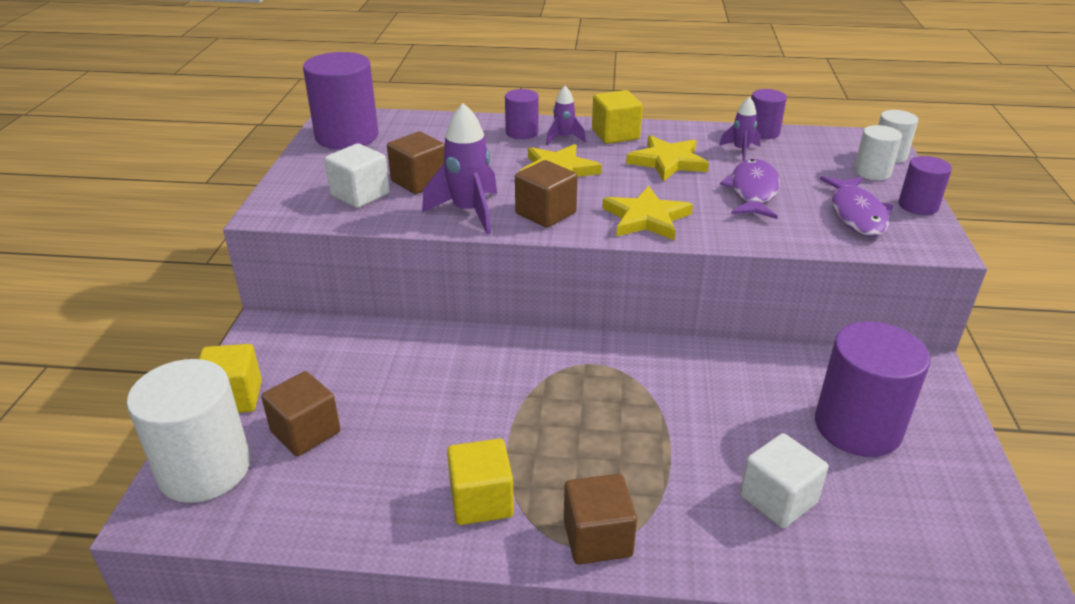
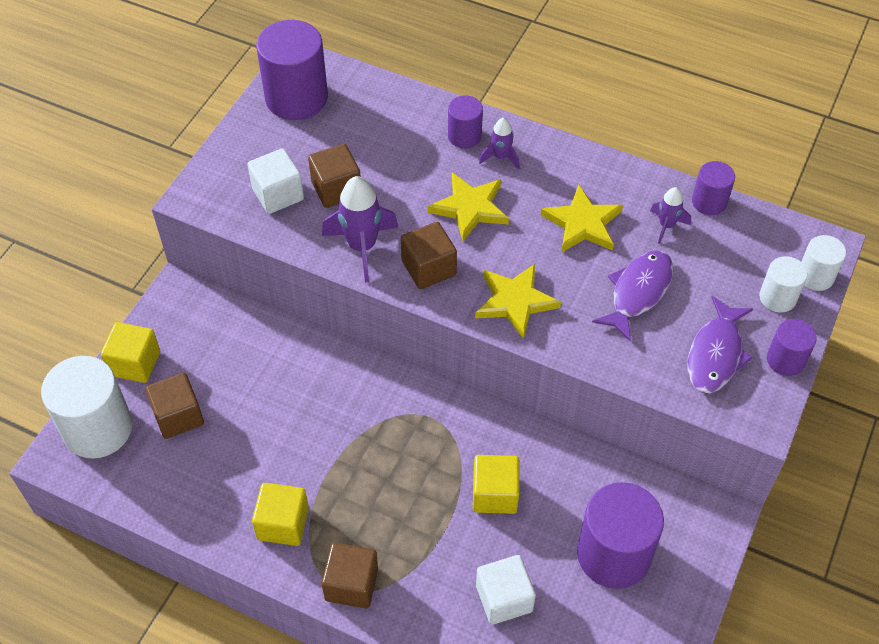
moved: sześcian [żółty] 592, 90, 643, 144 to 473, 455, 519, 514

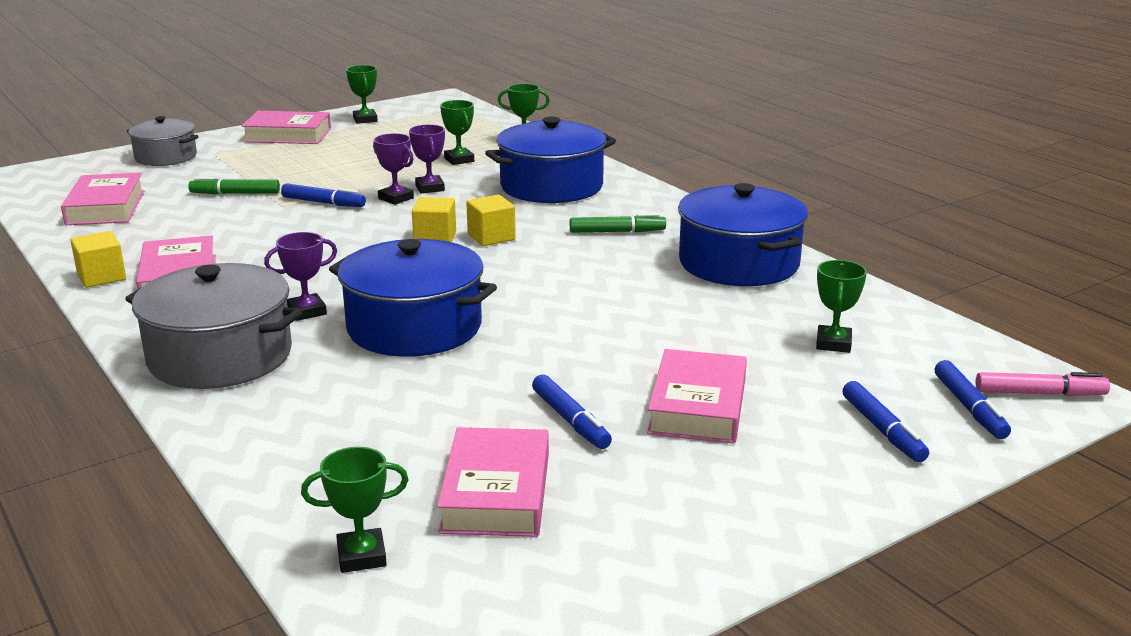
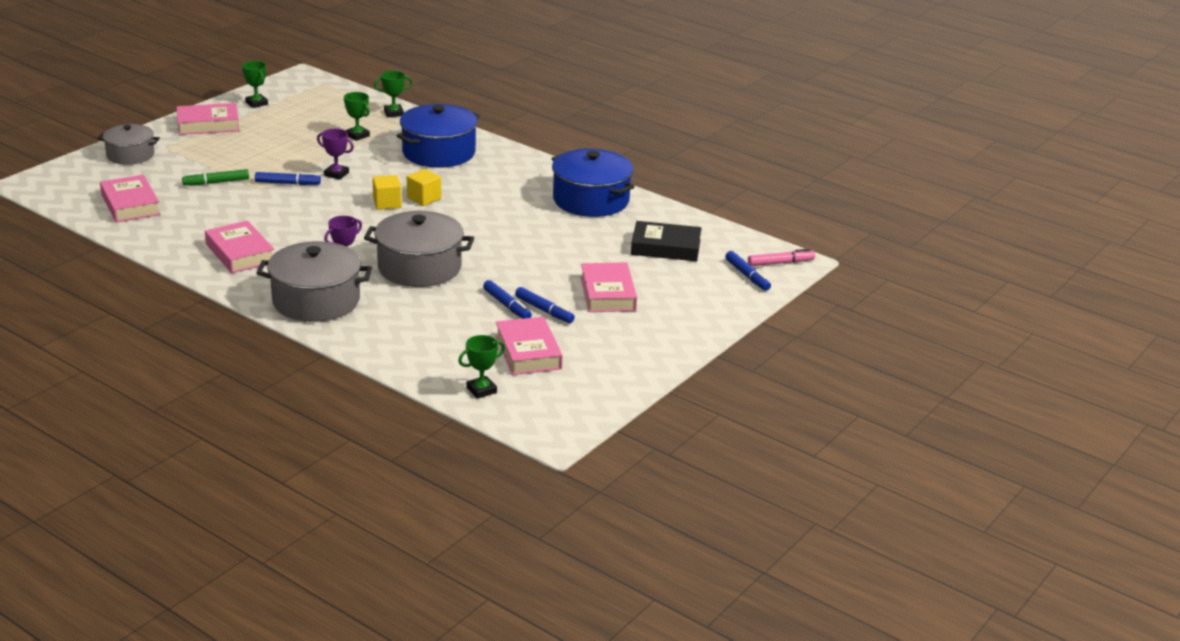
removed: sześcian [żółty] 71, 231, 126, 288; puchar [fioletowy] 409, 124, 445, 193; flamaster [zielony] 570, 213, 666, 233
moved: flamaster [niebieski] 842, 381, 929, 462 to 483, 280, 532, 319
replaced: puchar [zielony] 816, 260, 867, 353 to książka [czarny] 631, 221, 702, 261
recoloured: garnek [niebieski] 329, 239, 497, 357 to garnek [szary] 364, 211, 474, 287

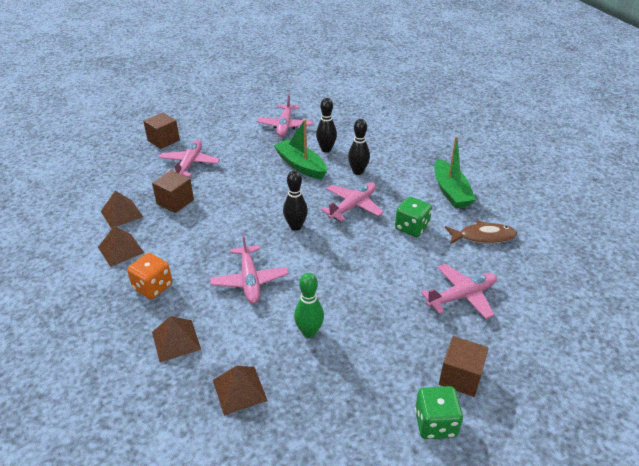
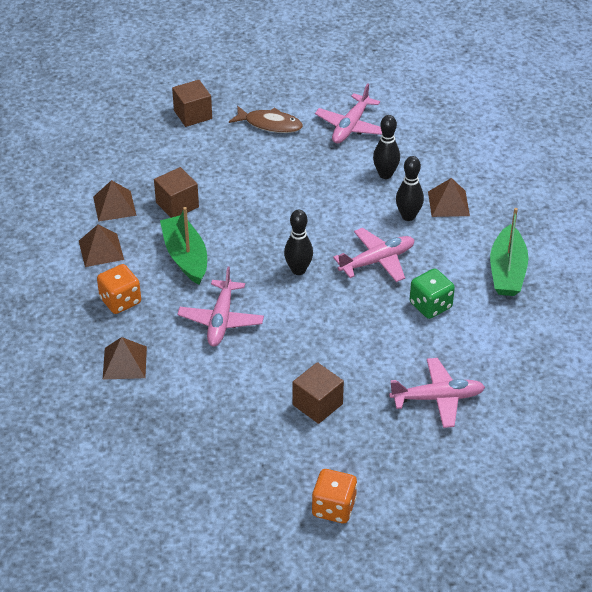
removed: samolot [różowy] 159, 140, 220, 177; kręgiel [zielony] 294, 273, 324, 338
moved: piramida [brązowy] 213, 366, 268, 416 to 428, 178, 470, 217; łódka [zielony] 273, 119, 327, 180 to 160, 207, 207, 285; sześcian [brązowy] 439, 336, 489, 397 to 293, 362, 344, 424; ryba [brązowy] 445, 220, 517, 244 to 229, 106, 303, 133
recoloured: kostka do gry [zielony] 415, 386, 463, 439 to kostka do gry [pomarańczowy] 312, 469, 357, 523

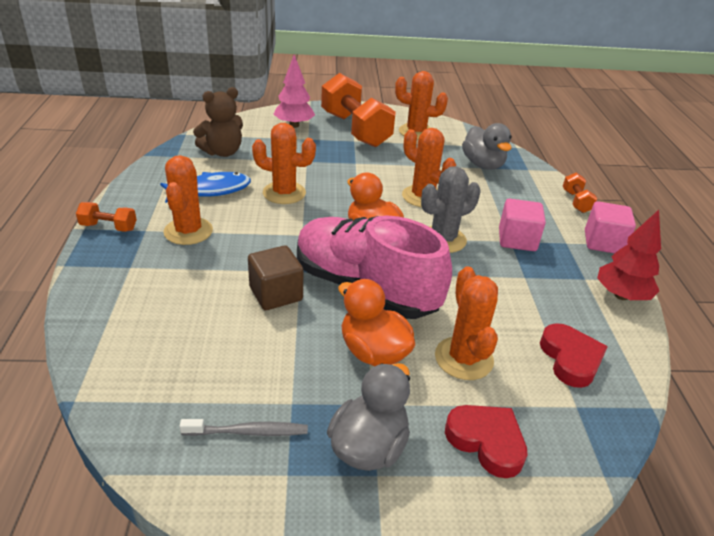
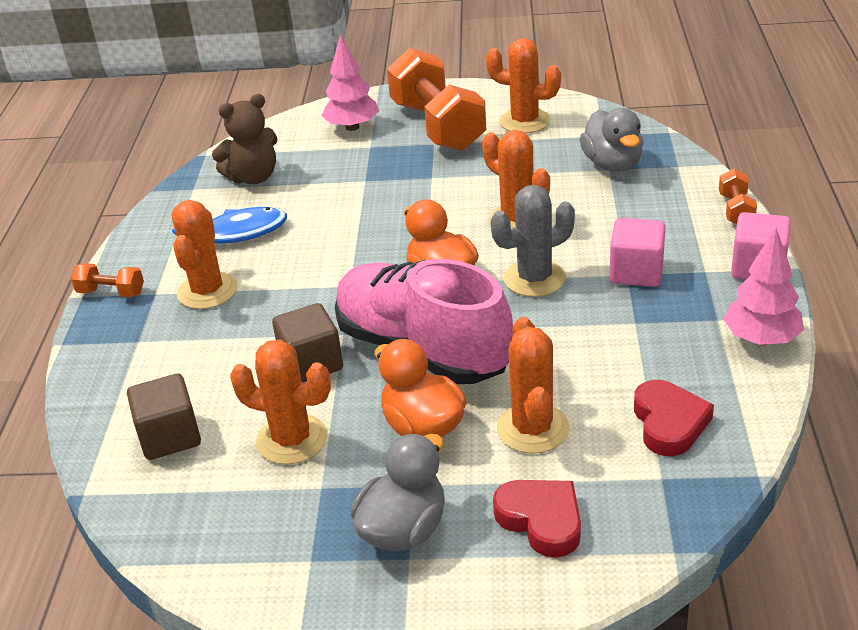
removed: szczoteczka do zębów [szary] 179, 419, 308, 436
added: sześcian [brązowy] 127, 374, 201, 460
moved: kaktus [pomarańczowy] 252, 123, 316, 204 to 230, 340, 331, 464
recoloured: drzewko [czerwony] 597, 210, 661, 300 to drzewko [różowy] 723, 228, 804, 345

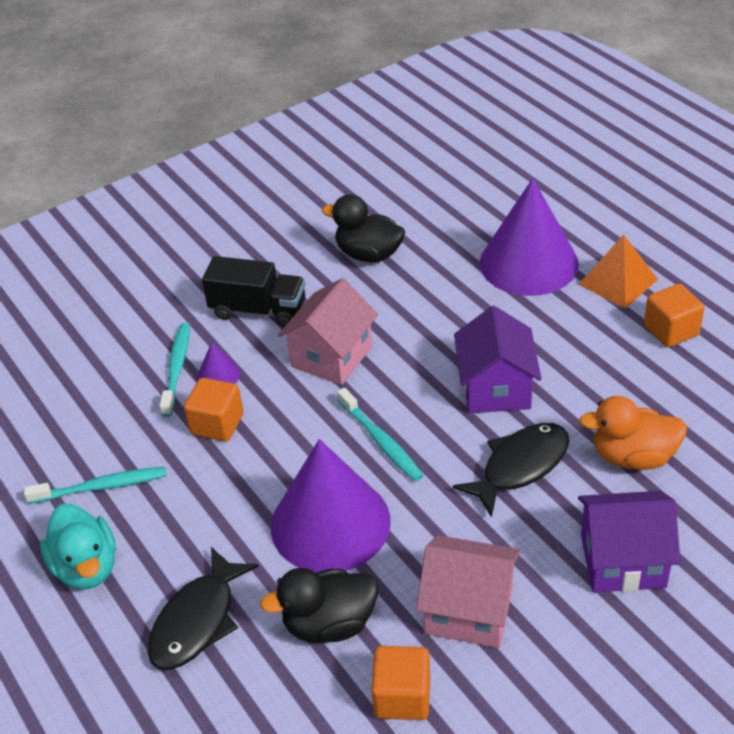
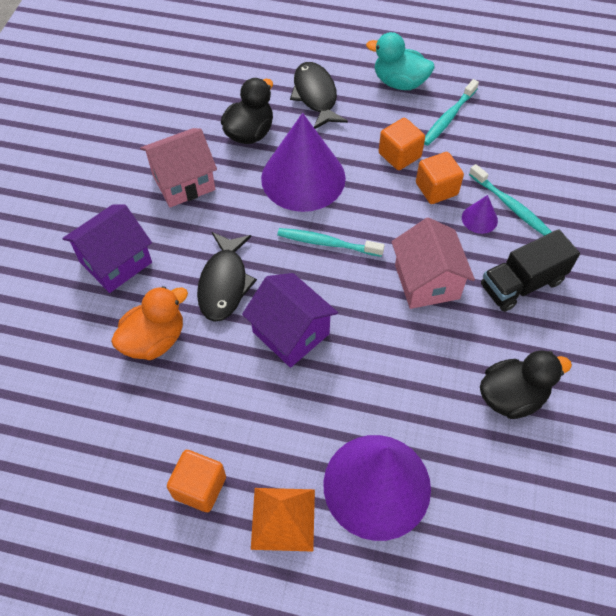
moved: sześcian [pomarańczowy] 371, 646, 430, 720 to 379, 118, 425, 170

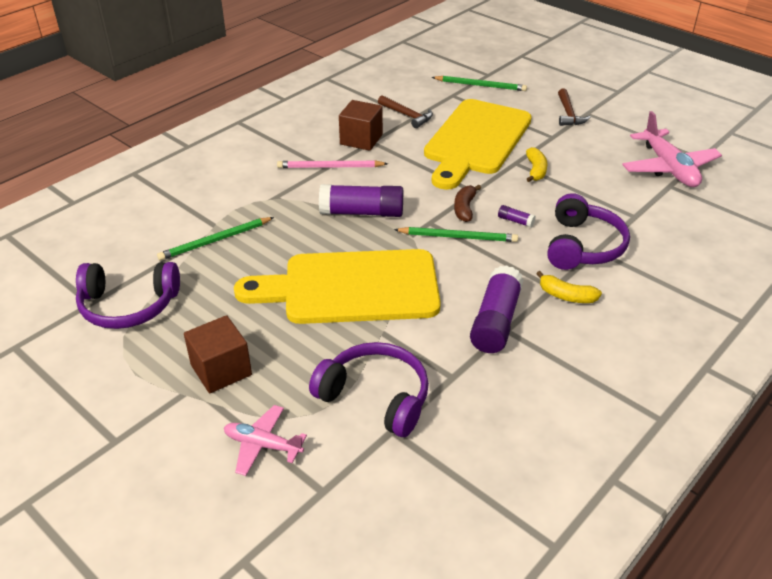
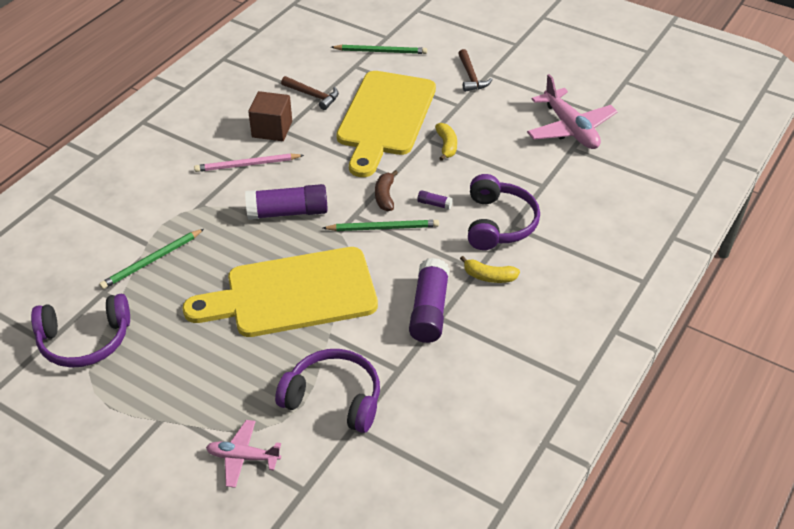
removed: sześcian [brązowy] 184, 315, 252, 393

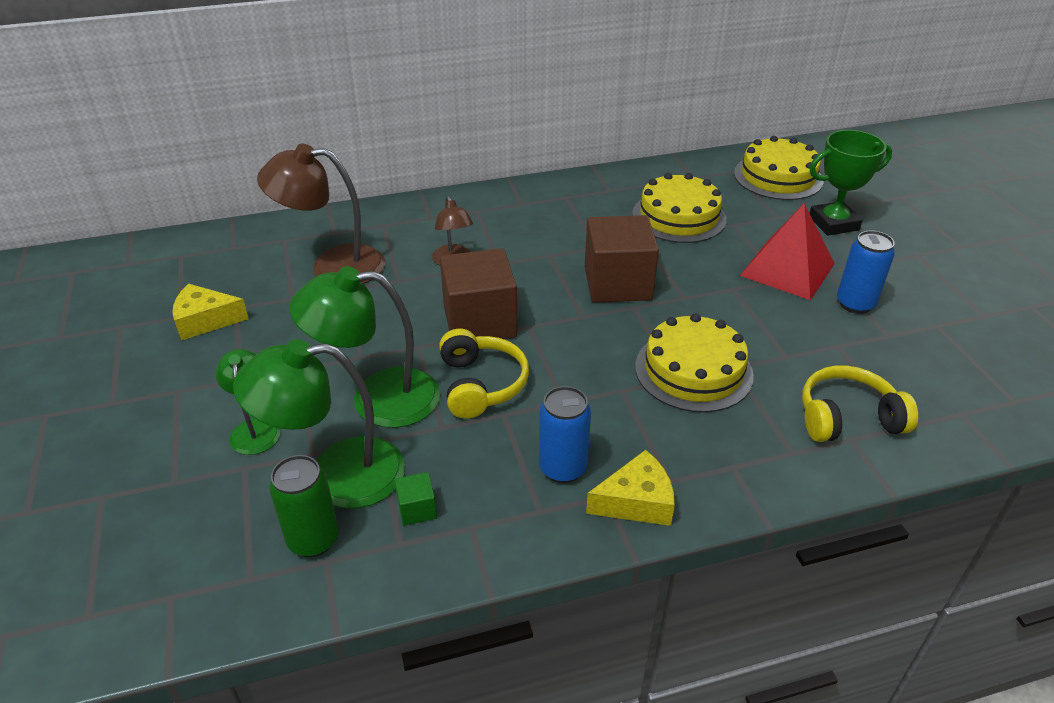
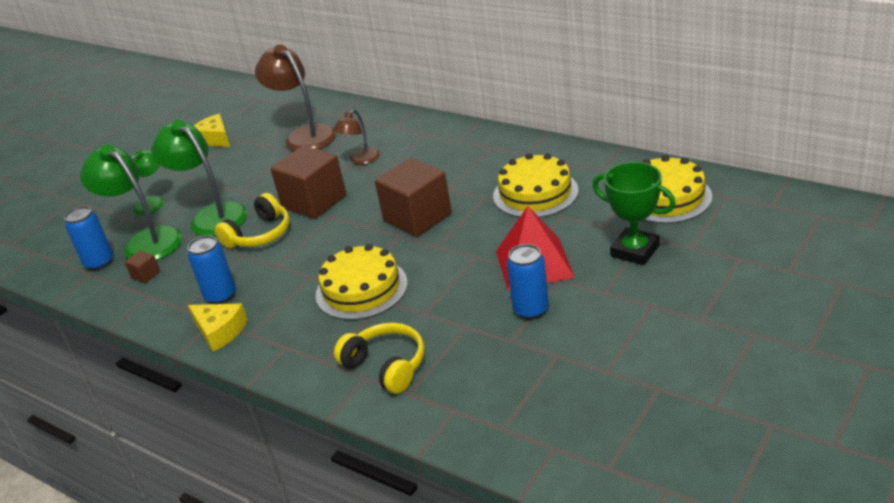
recoloured: puszka [zielony] 269, 455, 339, 557 to puszka [niebieski] 64, 206, 113, 271; sześcian [zielony] 395, 472, 437, 526 to sześcian [brązowy] 125, 250, 160, 283

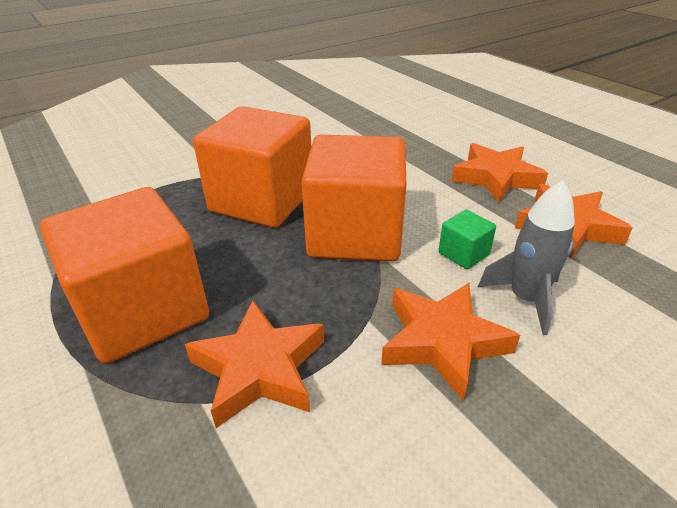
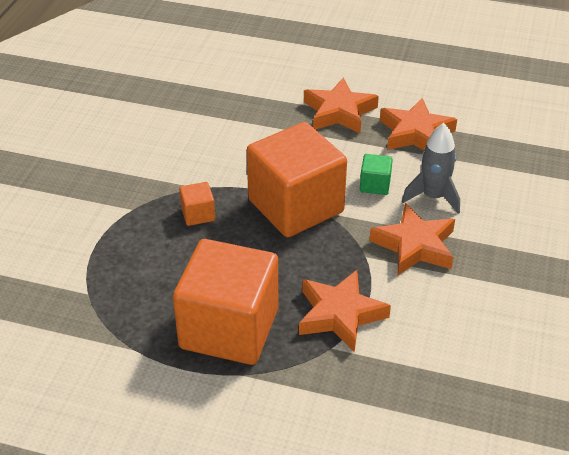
resized: sześcian [pomarańczowy] 193, 106, 311, 228 = 179, 182, 215, 226 x0.41

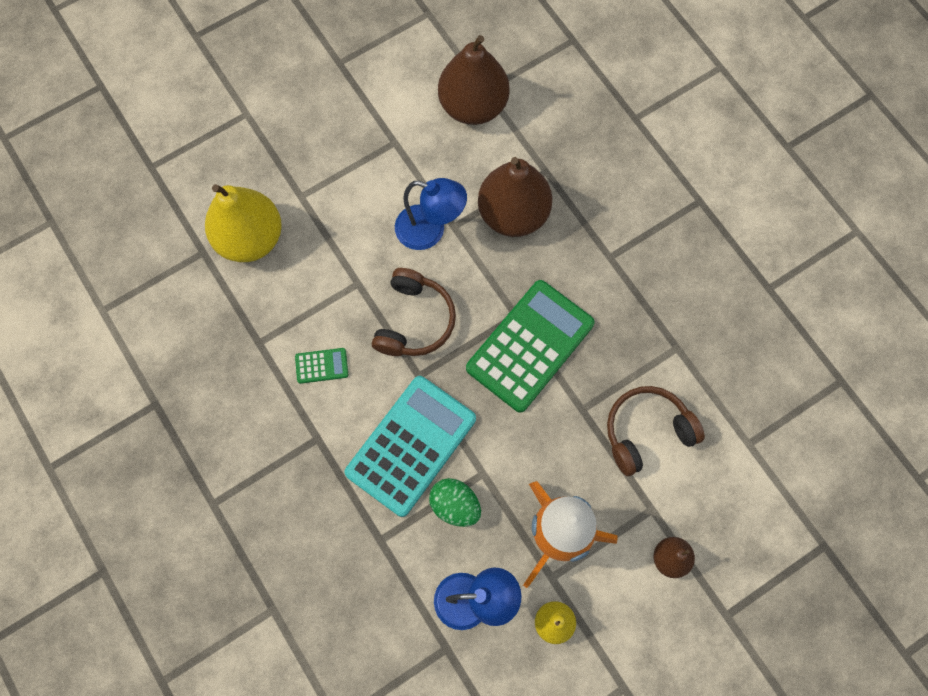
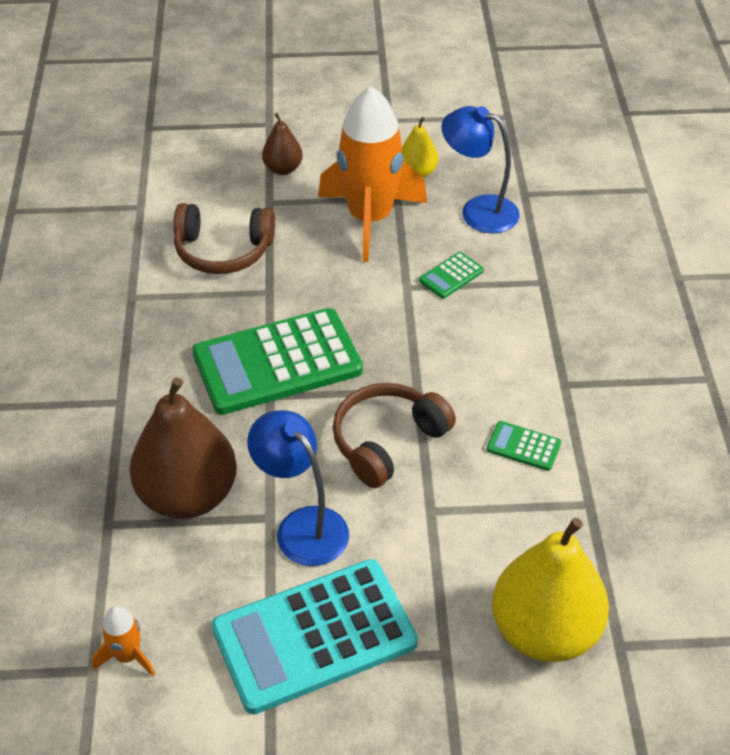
moved: kalkulator [turkusowy] 344, 376, 476, 517 to 212, 559, 418, 714
replaced: jajko [zielony] 429, 478, 481, 527 to kalkulator [zielony] 419, 252, 484, 298; gruszka [brązowy] 438, 35, 510, 125 to rakieta [pomarańczowy] 92, 606, 155, 676

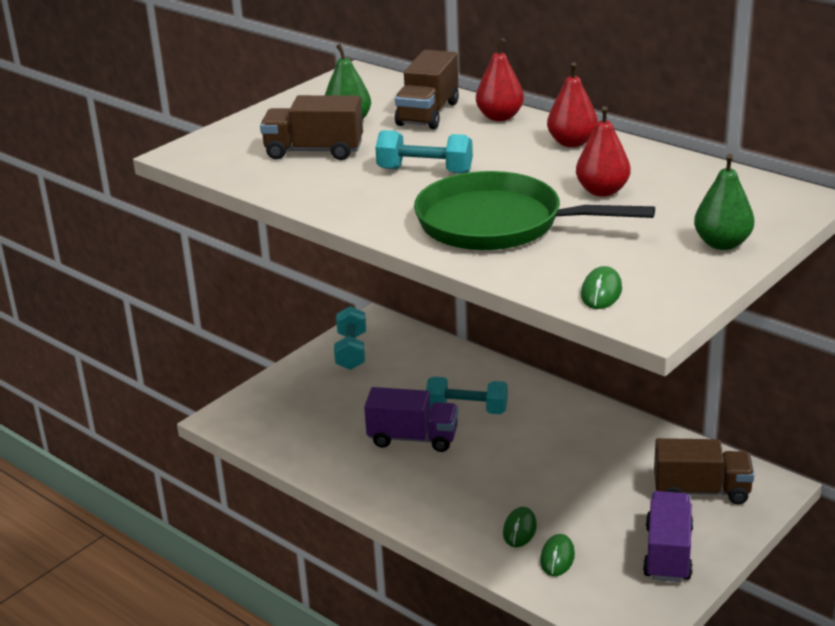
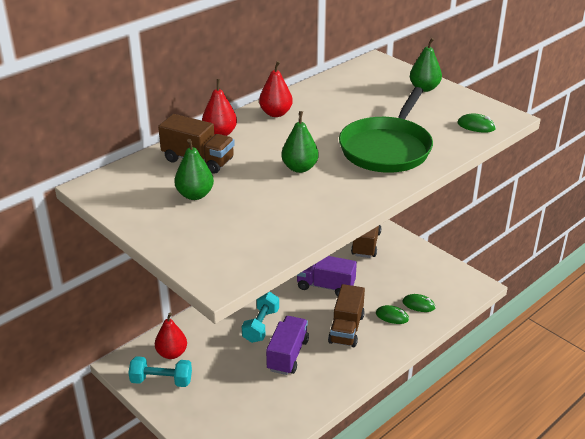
moved: ciężarówka [brązowy] 260, 95, 363, 160 to 328, 284, 365, 347; gruszka [czerwony] 576, 106, 631, 197 to 155, 313, 187, 359; ciężarówka [fioletowy] 643, 491, 693, 582 to 296, 256, 357, 296
replaced: hantel [turkusowy] 375, 130, 473, 174 to gruszka [zielony] 281, 111, 319, 173

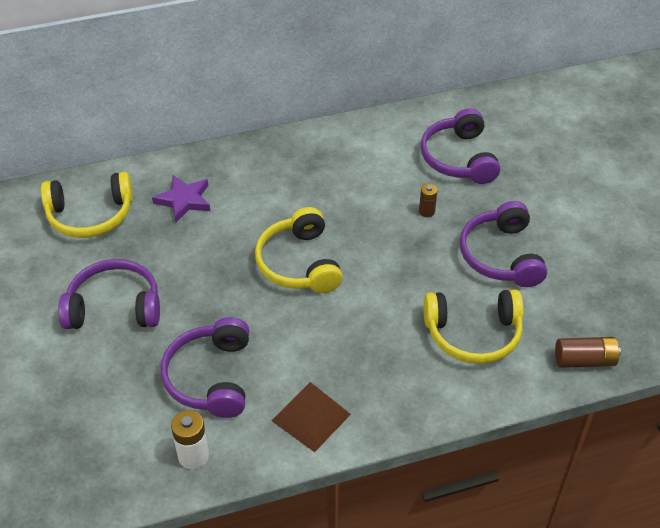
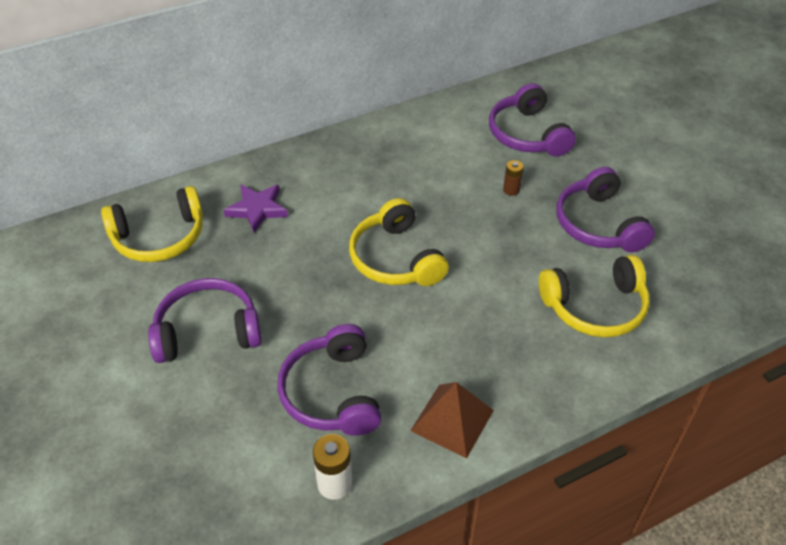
removed: bateria [brązowy] 555, 337, 621, 368

